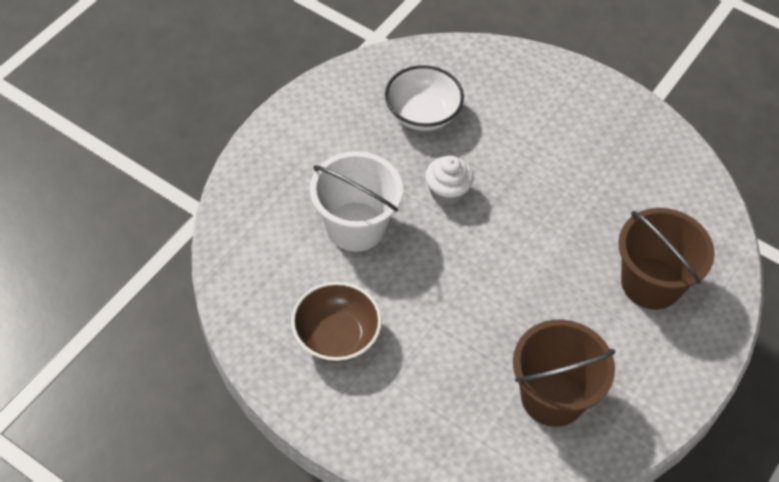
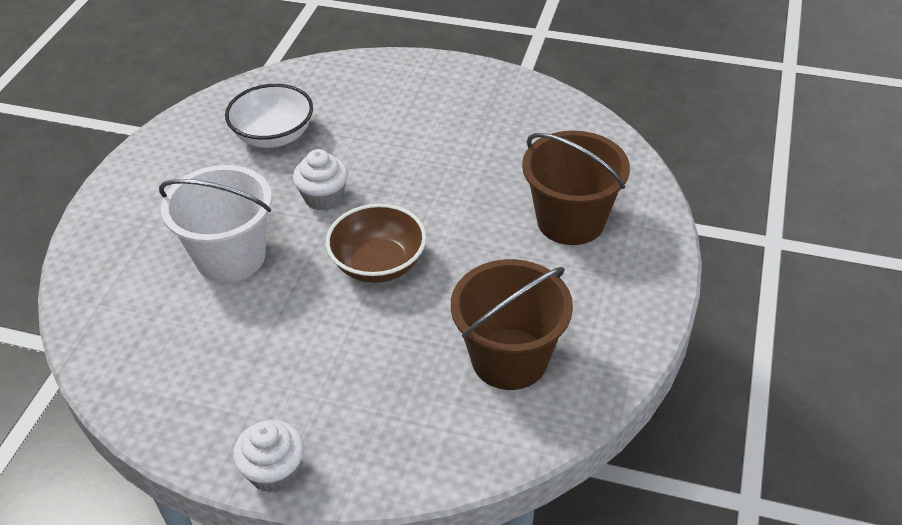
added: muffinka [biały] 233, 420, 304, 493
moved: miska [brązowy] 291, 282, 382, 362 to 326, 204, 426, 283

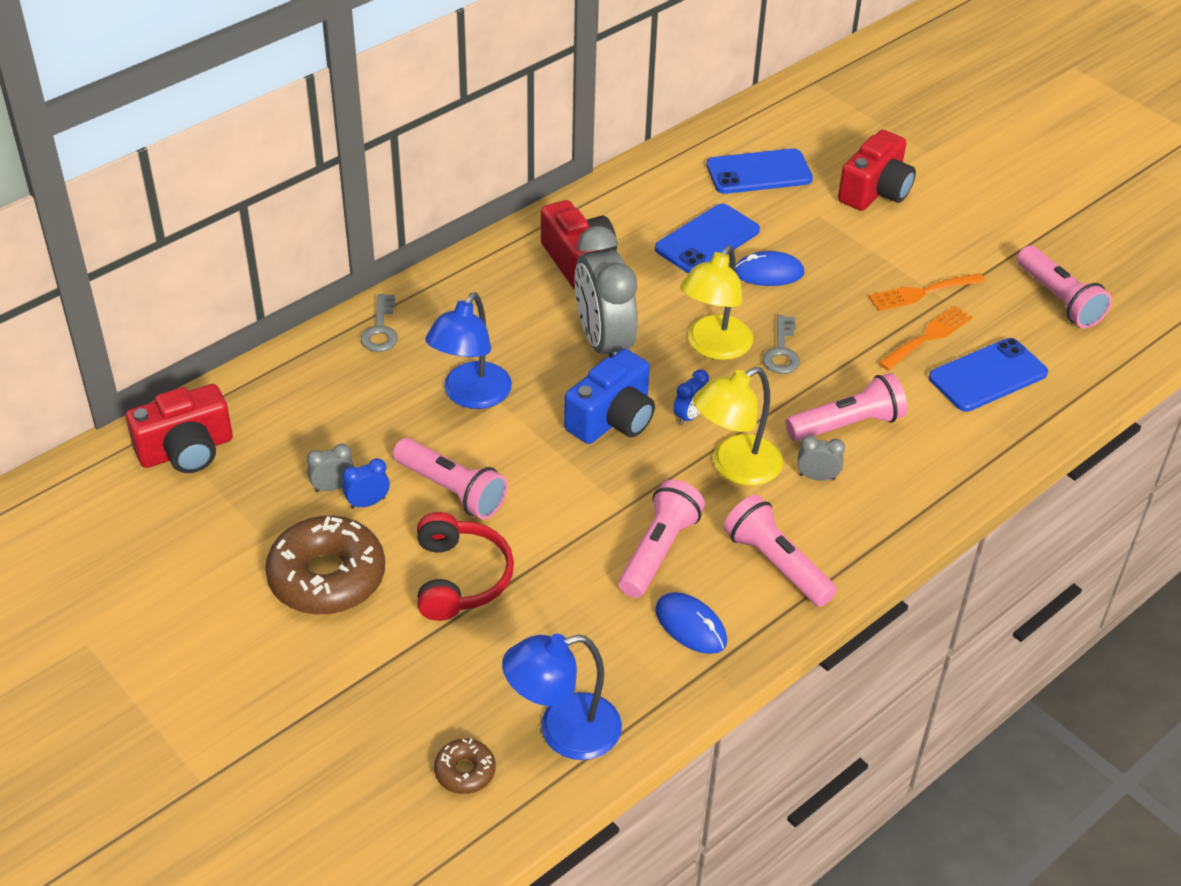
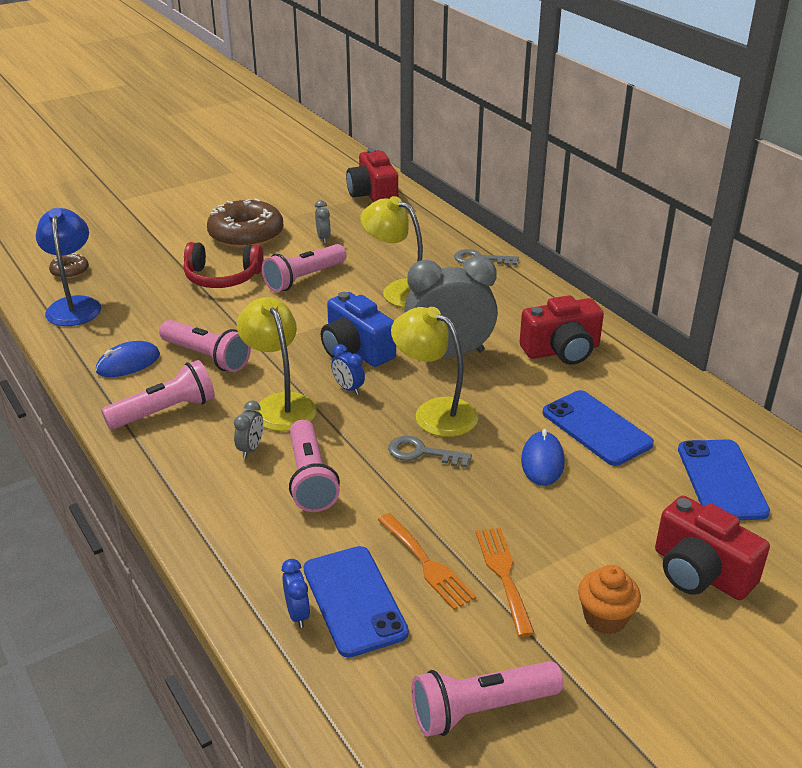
added: muffinka [pomarańczowy] 578, 565, 641, 634
moved: budzik [niebieski] 342, 458, 390, 509 to 282, 559, 310, 628
recoloured: lampka [niebieski] 425, 292, 512, 409 to lampka [żółty] 360, 196, 423, 307

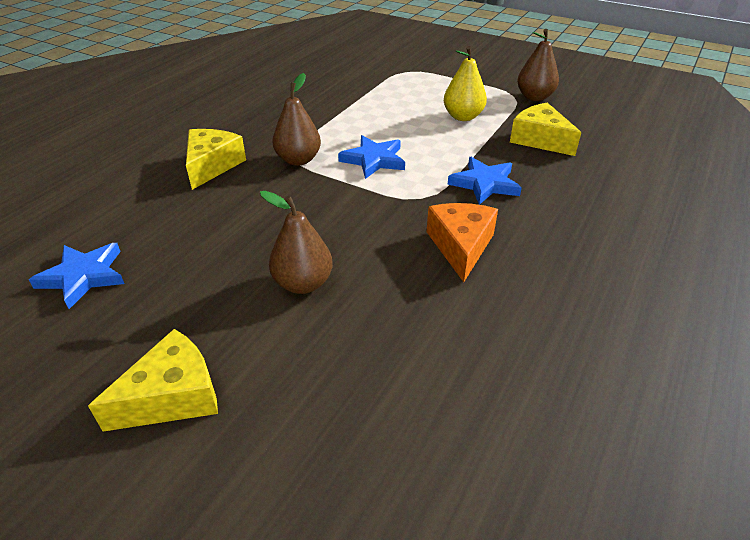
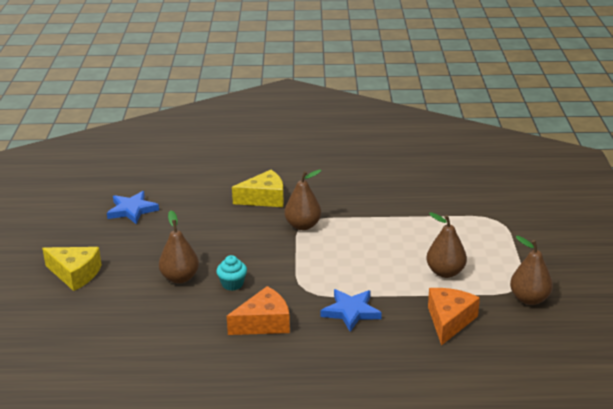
removed: gwiazda [niebieski] 338, 135, 405, 179
added: muffinka [turkusowy] 216, 255, 247, 291
recoloured: gruszka [żółty] 444, 46, 487, 121 to gruszka [brązowy] 426, 212, 467, 278; ser [żółty] 510, 103, 582, 156 to ser [pomarańczowy] 428, 288, 480, 346

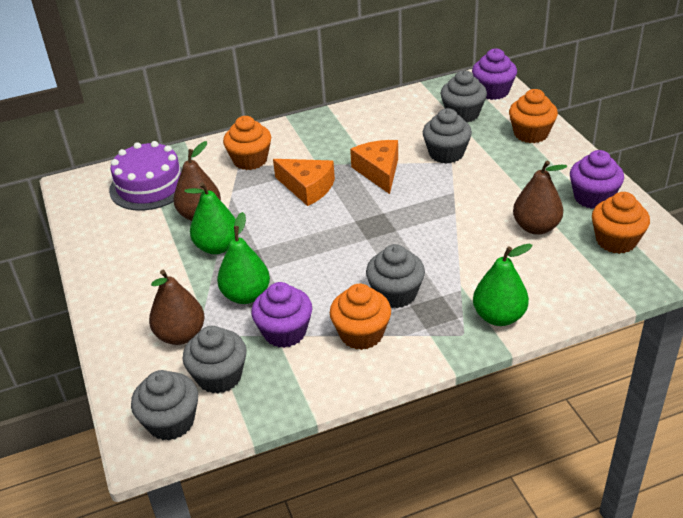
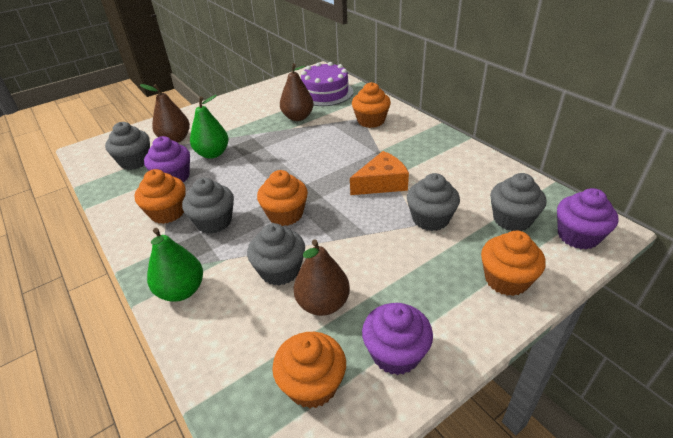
removed: gruszka [zielony] 184, 182, 236, 254; ser [pomarańczowy] 273, 159, 335, 206
added: muffinka [pomarańczowy] 257, 170, 308, 226
moved: muffinka [szary] 131, 370, 198, 441 to 247, 223, 305, 286

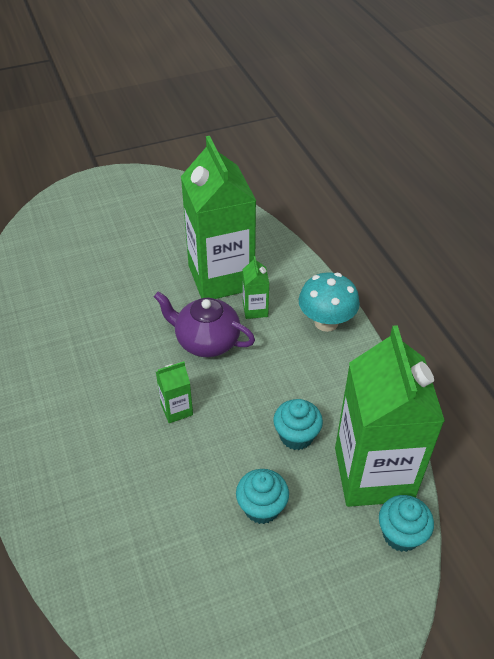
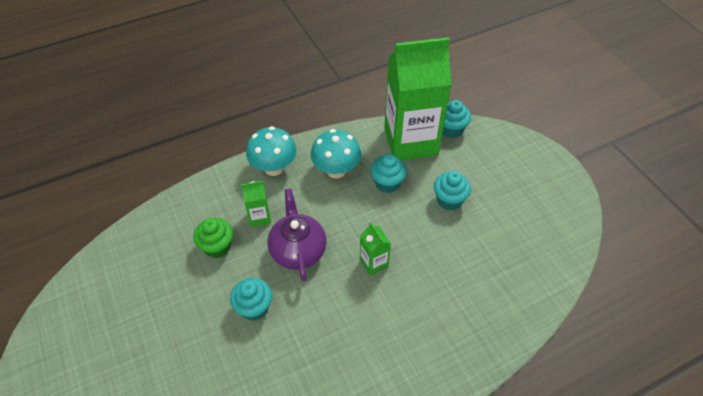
added: muffinka [turkusowy] 230, 278, 272, 321; grzyb [turkusowy] 311, 129, 361, 179
replaced: karton mleka [zielony] 181, 136, 256, 299 to muffinka [zielony] 194, 218, 233, 258
turned: imbryk [fioletowy] 154, 291, 255, 357 = 268, 188, 327, 281 150 degrees clockwise

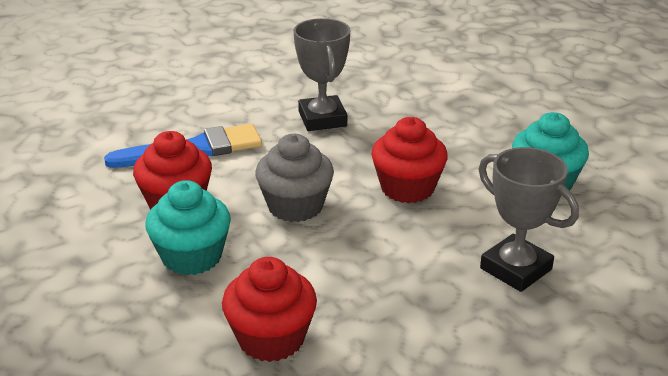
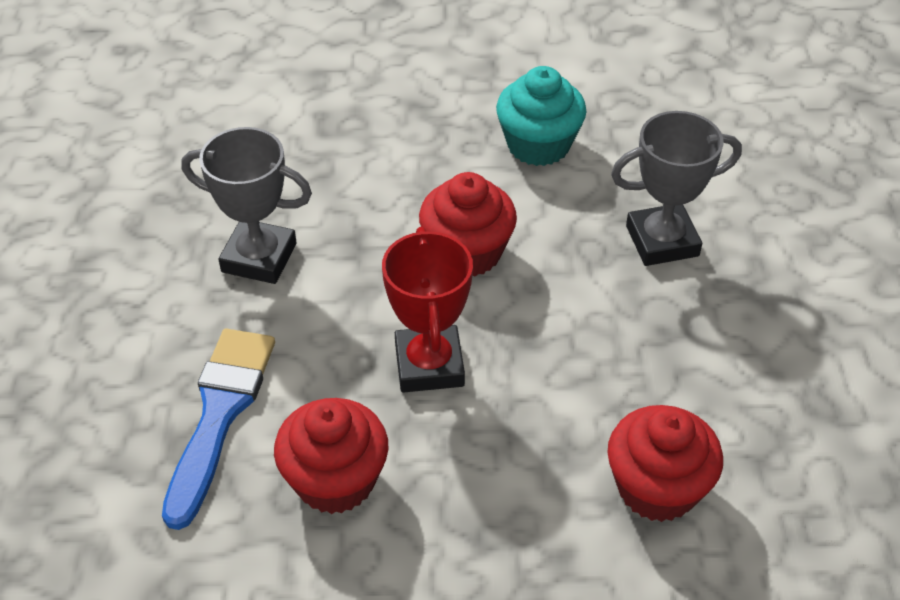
removed: muffinka [turkusowy] 145, 180, 231, 275
replaced: muffinka [szary] 255, 134, 334, 222 to puchar [czerwony] 382, 227, 473, 393

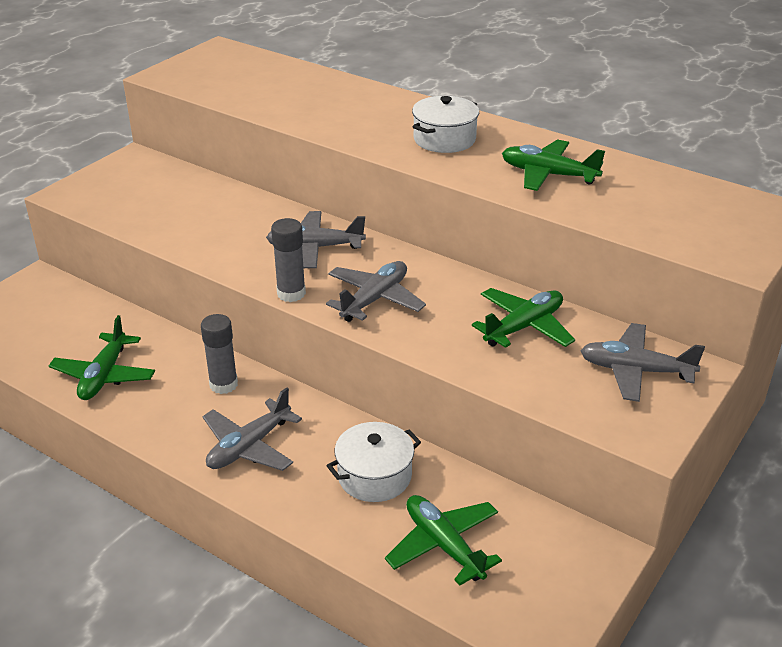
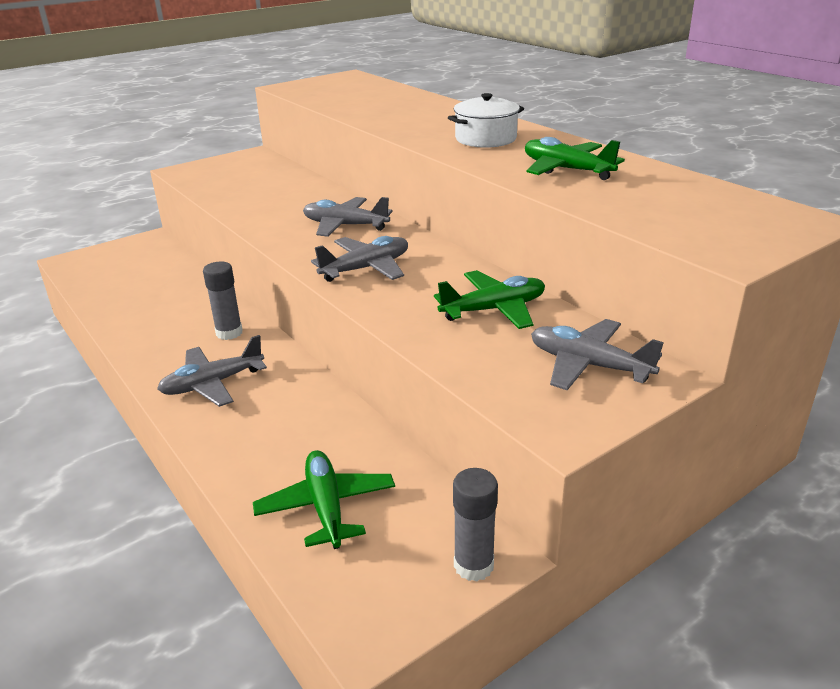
removed: samolot [zielony] 49, 315, 155, 400; garnek [biały] 327, 422, 421, 502
moved: klej w sztyfcie [szary] 271, 218, 306, 302 to 453, 468, 498, 582

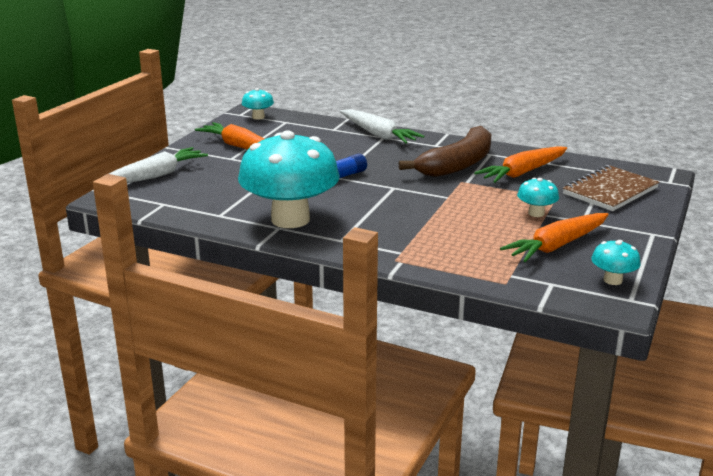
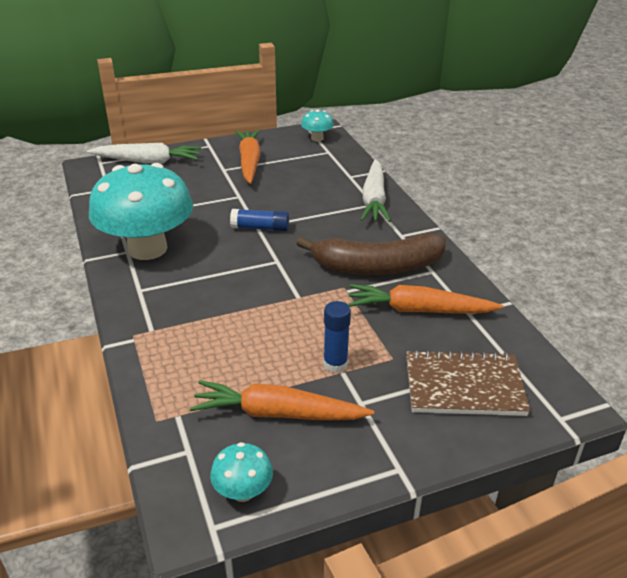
replaced: grzyb [turkusowy] 517, 178, 559, 217 to klej w sztyfcie [niebieski] 323, 301, 351, 373

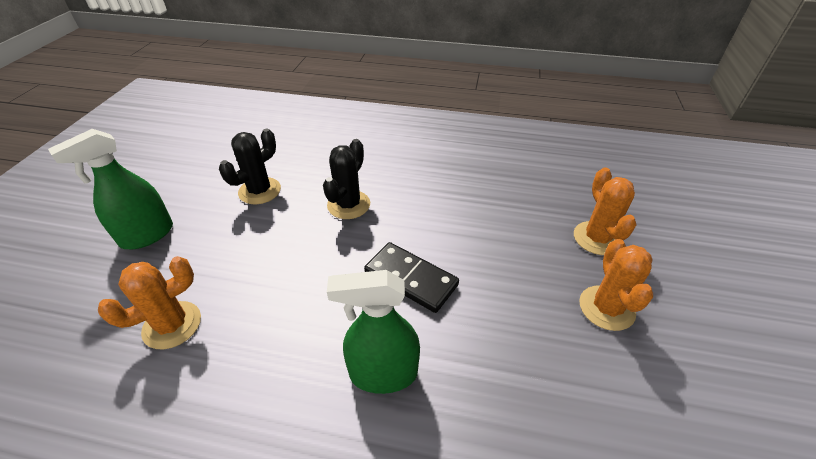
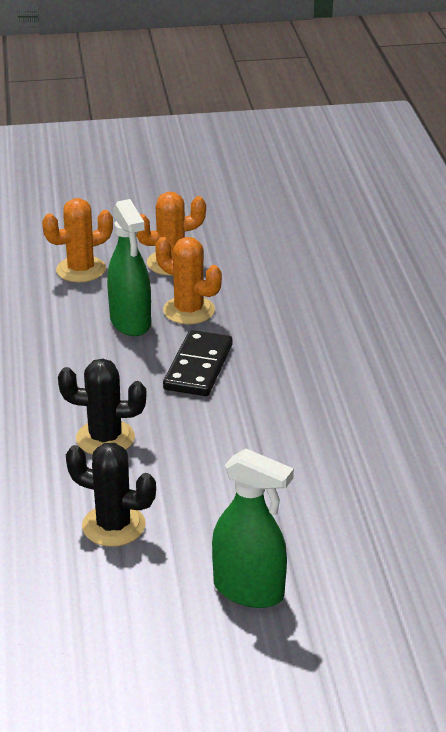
moved: kaktus [pomarańczowy] 98, 256, 201, 349 to 155, 237, 222, 324; spryskiwacz [zielony] 327, 270, 420, 394 to 107, 199, 151, 336

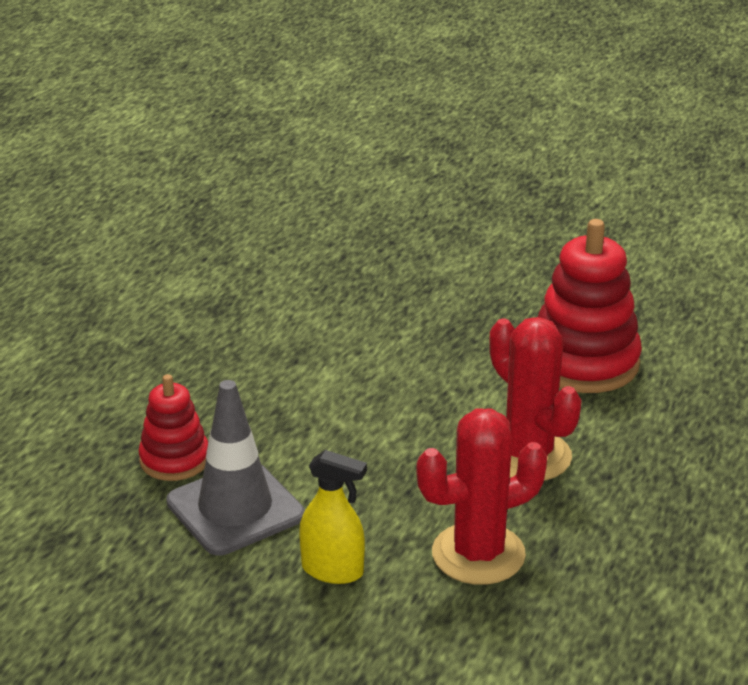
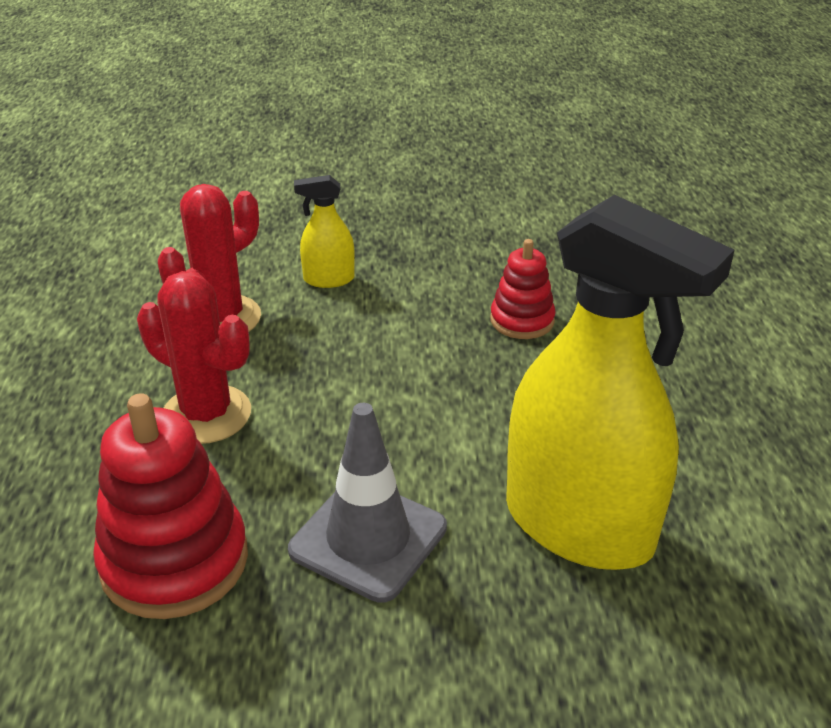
added: spryskiwacz [żółty] 506, 195, 734, 570
moved: pachołek [szary] 166, 380, 305, 555 to 288, 403, 447, 603

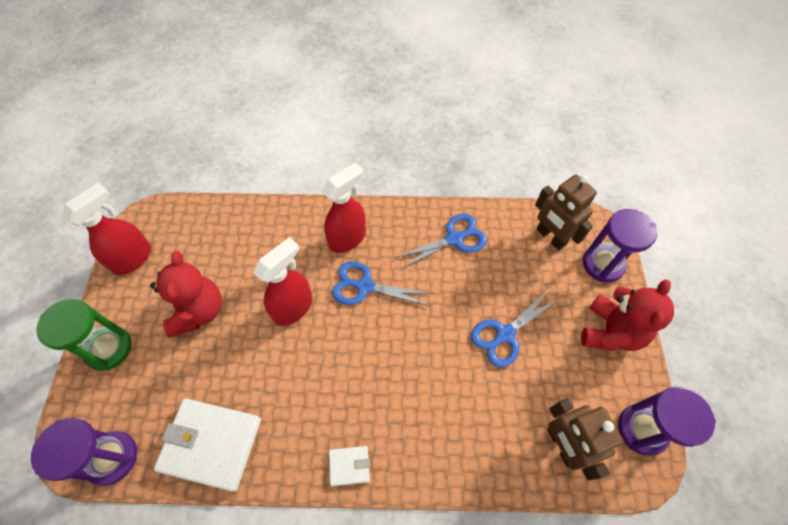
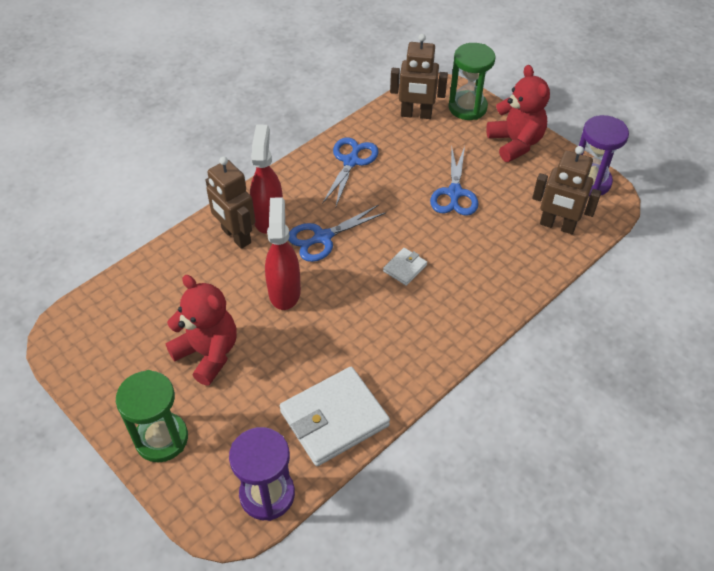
removed: spryskiwacz [czerwony] 62, 183, 151, 275
added: robot [brązowy] 206, 157, 255, 249
moved: portfel [biały] 329, 446, 370, 486 to 383, 248, 427, 286
recoloured: klepsydra [fioletowy] 583, 209, 657, 282 to klepsydra [zielony] 449, 43, 496, 120

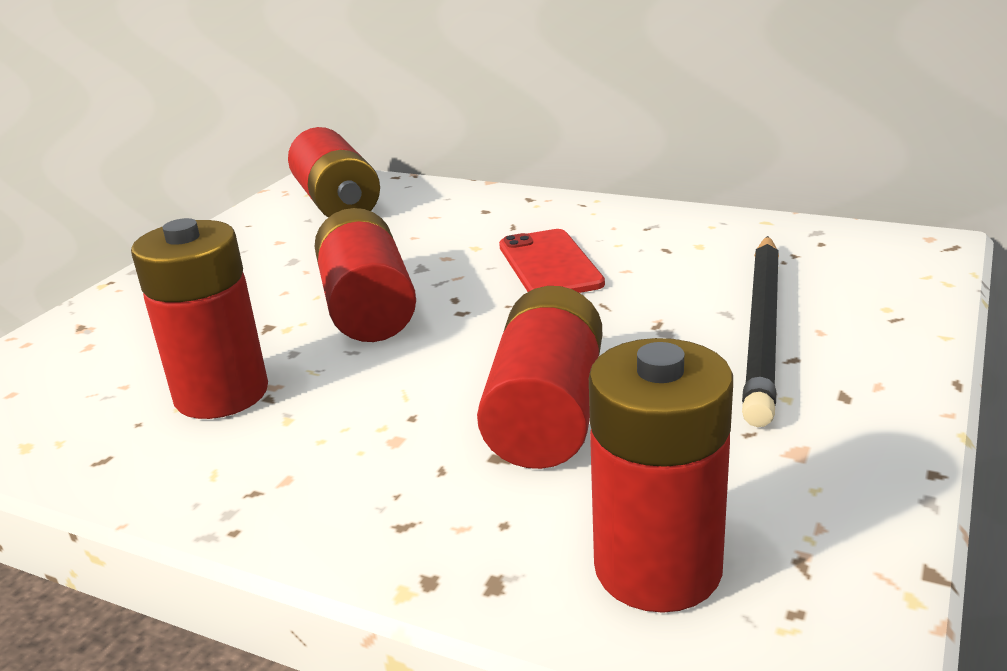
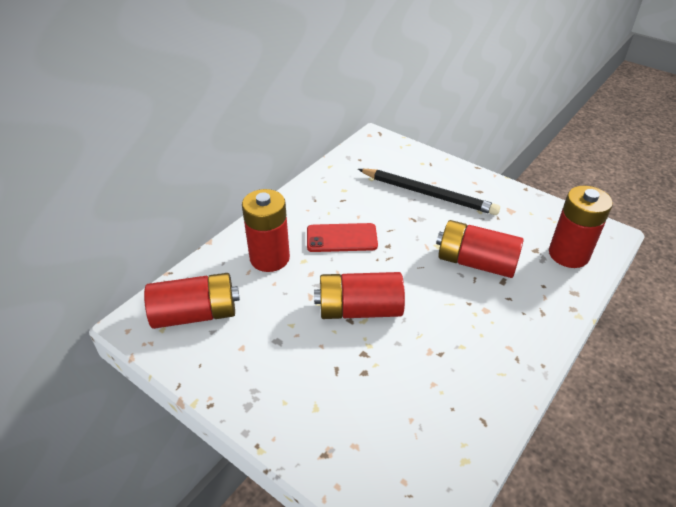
moved: bateria [czerwony] 131, 218, 268, 419 to 242, 189, 290, 272

